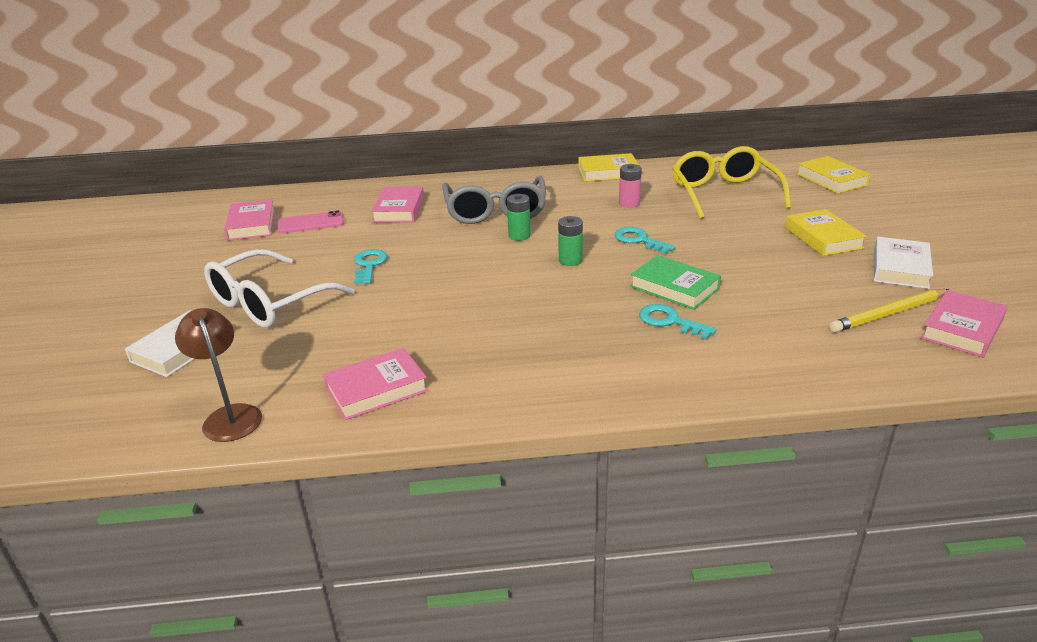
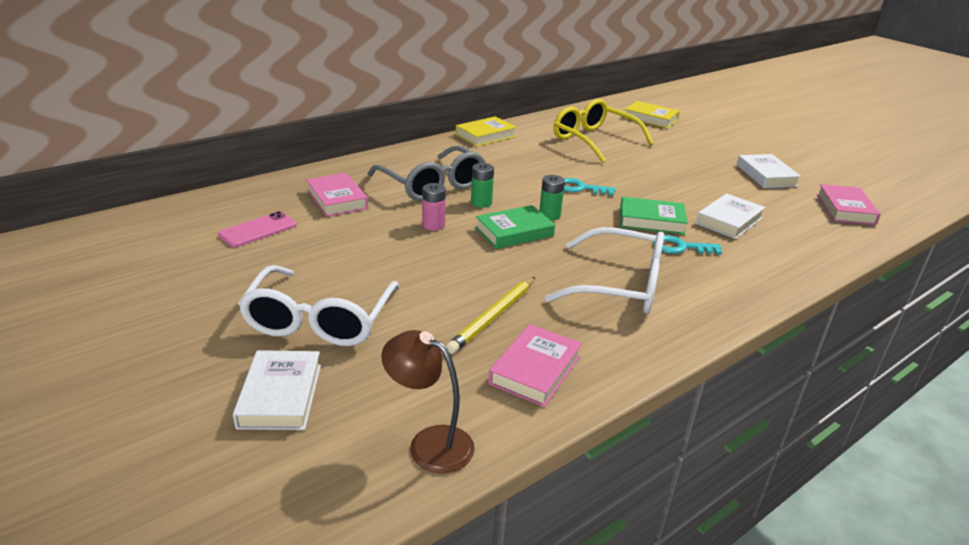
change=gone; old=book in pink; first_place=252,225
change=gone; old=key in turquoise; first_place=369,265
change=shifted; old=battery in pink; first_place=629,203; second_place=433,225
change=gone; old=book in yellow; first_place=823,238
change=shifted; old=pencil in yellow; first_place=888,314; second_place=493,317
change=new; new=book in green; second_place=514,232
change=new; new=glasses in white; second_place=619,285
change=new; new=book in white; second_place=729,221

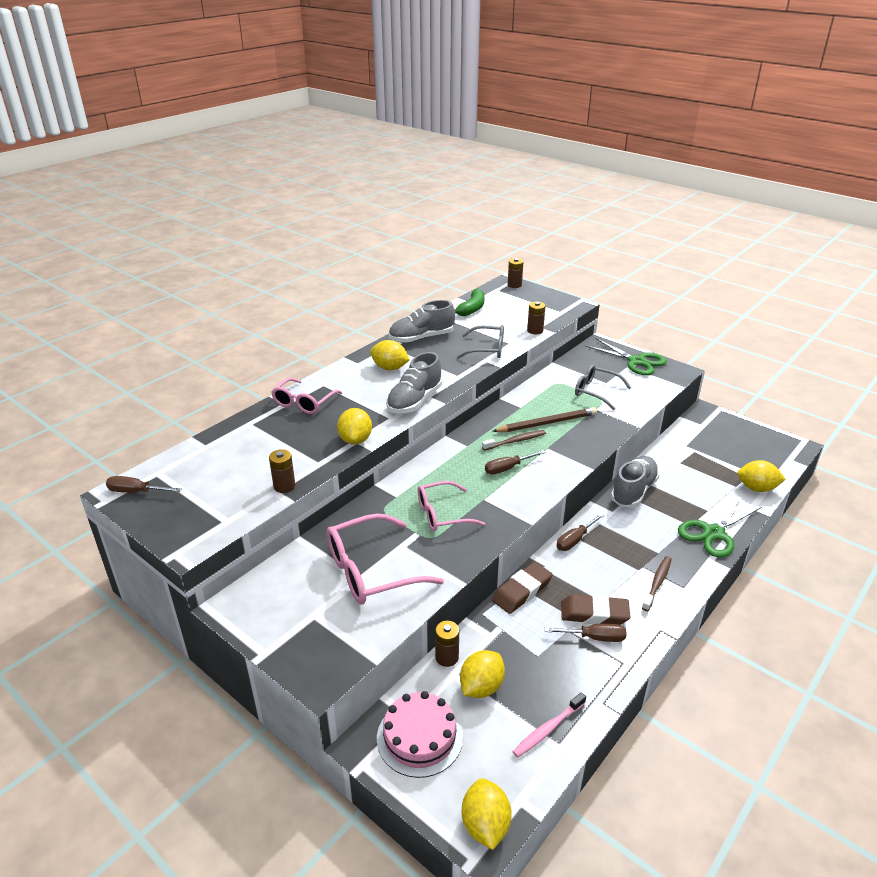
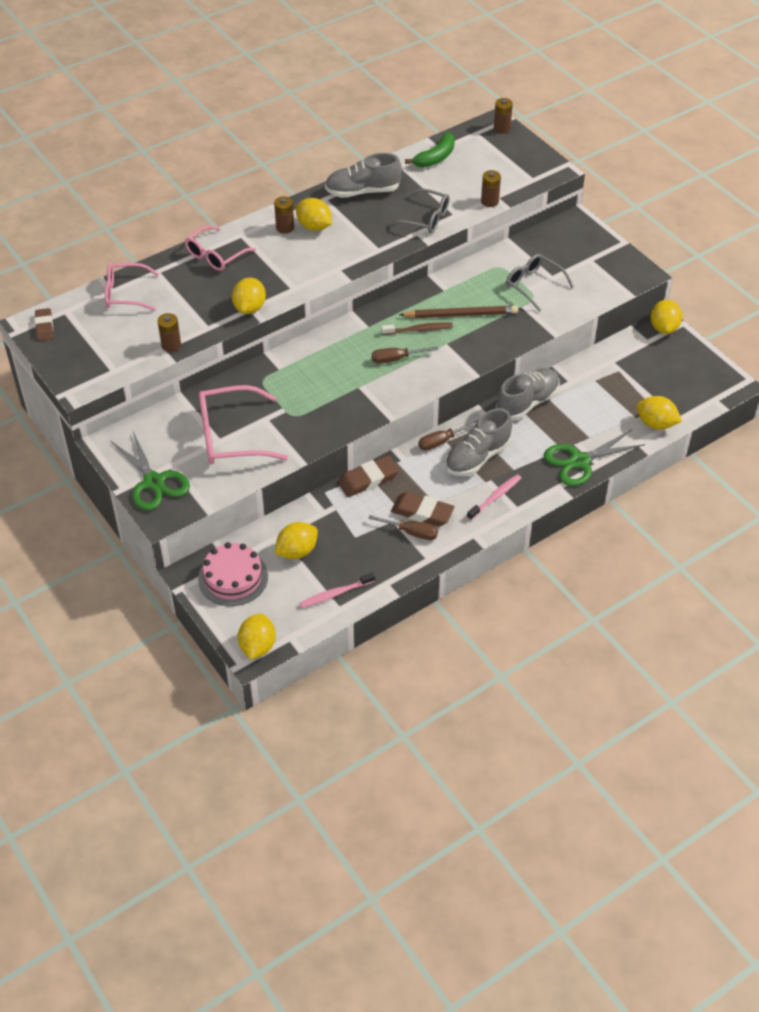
change=swapped; old=screwdriver in brown; new=eraser in brown; first_place=136,492; second_place=44,327
change=shifted; old=shoe in grey; first_place=414,401; second_place=477,457
change=shifted; old=glasses in pink; first_place=442,514; second_place=125,293
change=shifted; old=battery in brown; first_place=447,657; second_place=285,228
change=shifted; old=scissors in green; first_place=636,361; second_place=154,482
change=repainted; old=toothbrush in brown; new=toothbrush in pink; first_place=657,583; second_place=495,497
change=new; new=lemon in yellow; second_place=664,328

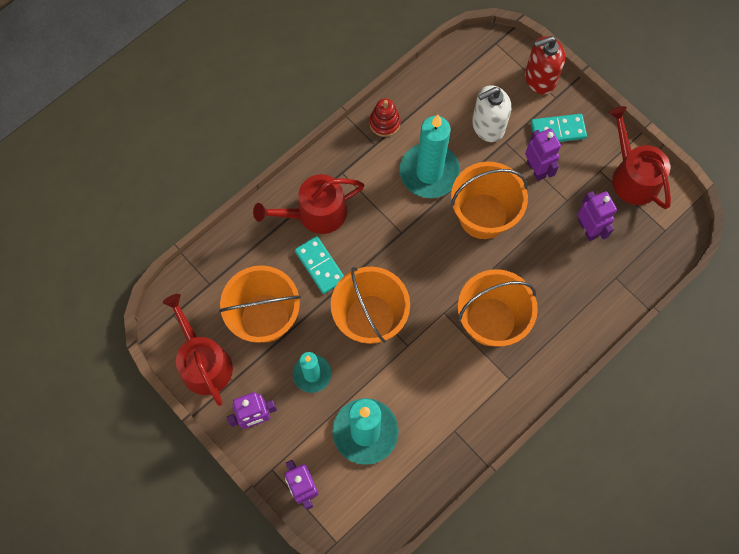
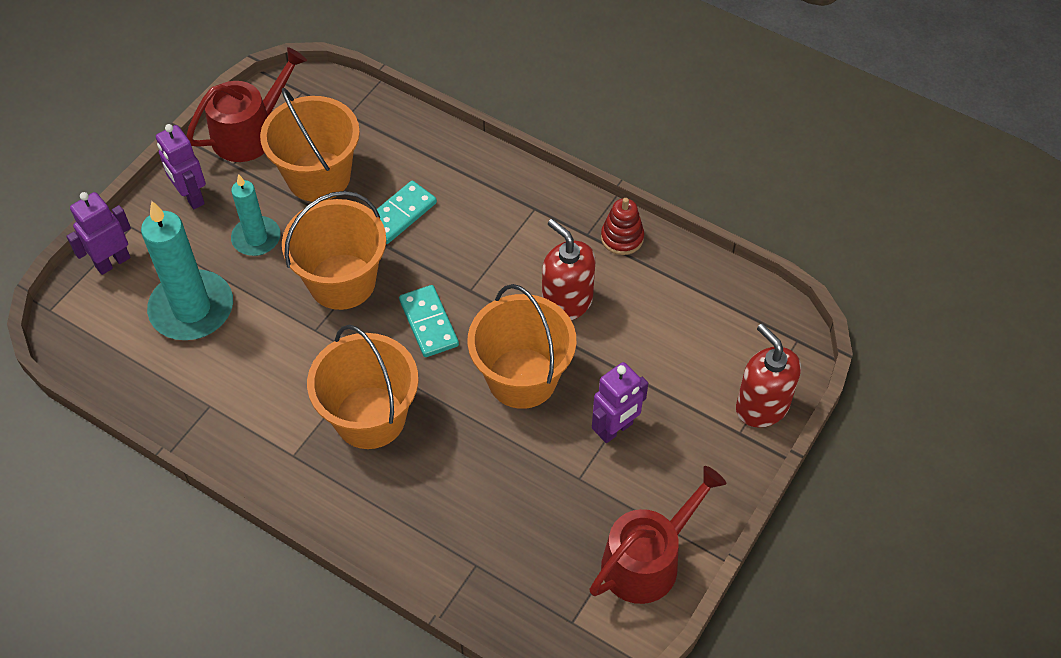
change=gone; old=watering can in red; first_place=315,213
change=swapped; old=candle in turquoise; new=soap dispenser in red; first_place=429,172; second_place=567,302
change=gone; old=soap dispenser in white; first_place=487,126
change=shifted; old=domino in turquoise; first_place=558,130; second_place=428,323
change=gone; old=robot in purple; first_place=588,229

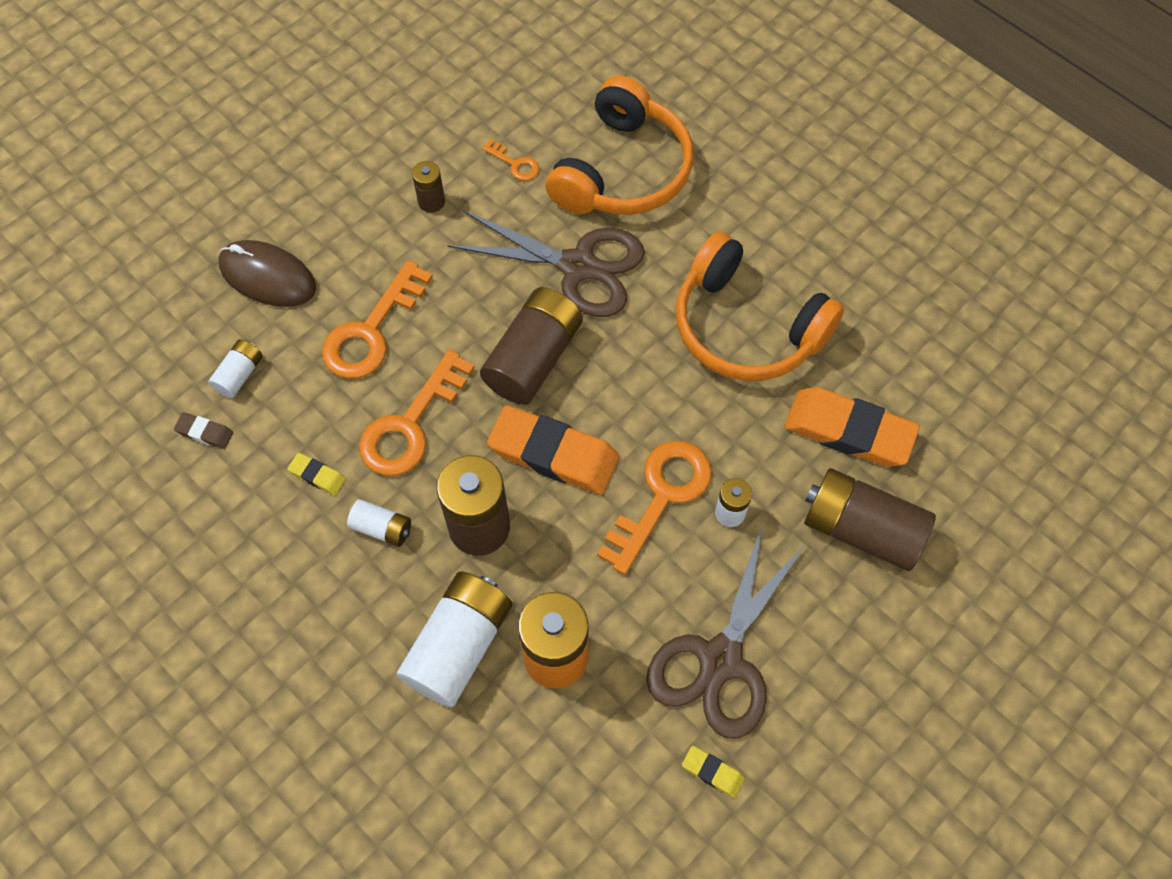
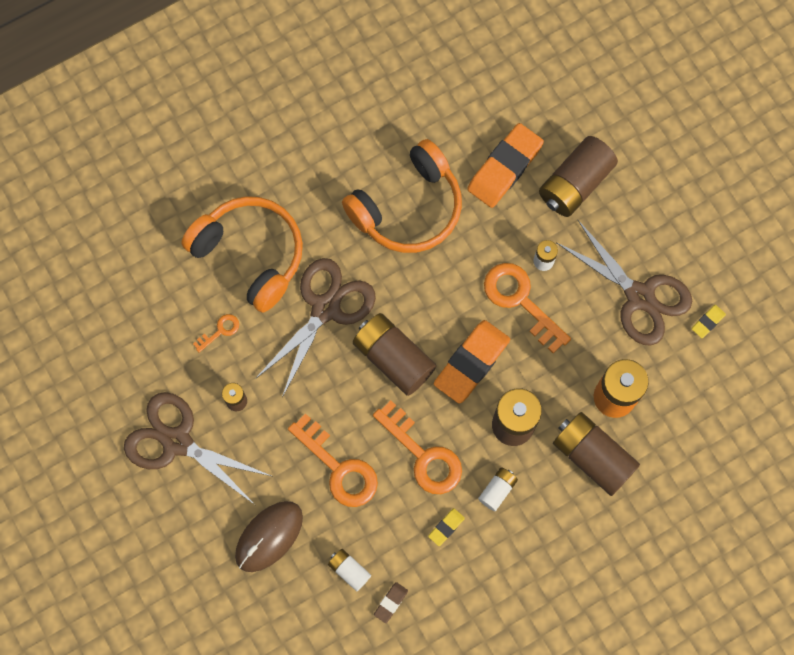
change=repainted; old=battery in white; new=battery in brown; first_place=459,645; second_place=592,456
change=new; new=scissors in brown; second_place=177,442

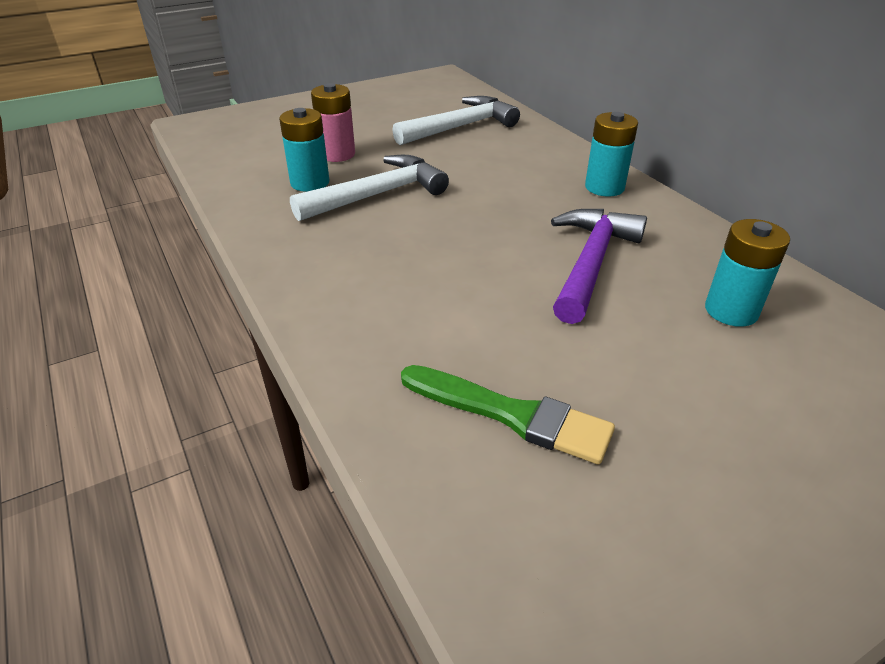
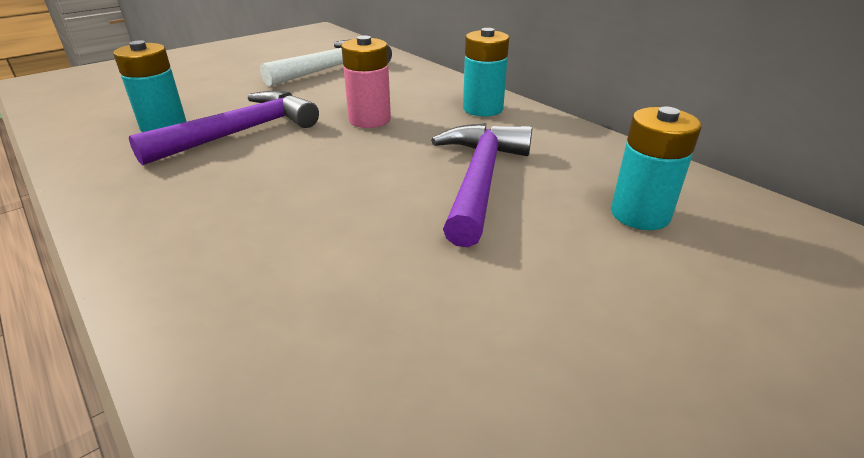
change=repainted; old=hammer in white; new=hammer in purple; first_place=378,195; second_place=241,132
change=shifted; old=battery in pink; first_place=337,154; second_place=369,120
change=gone; old=brush in green; first_place=512,415

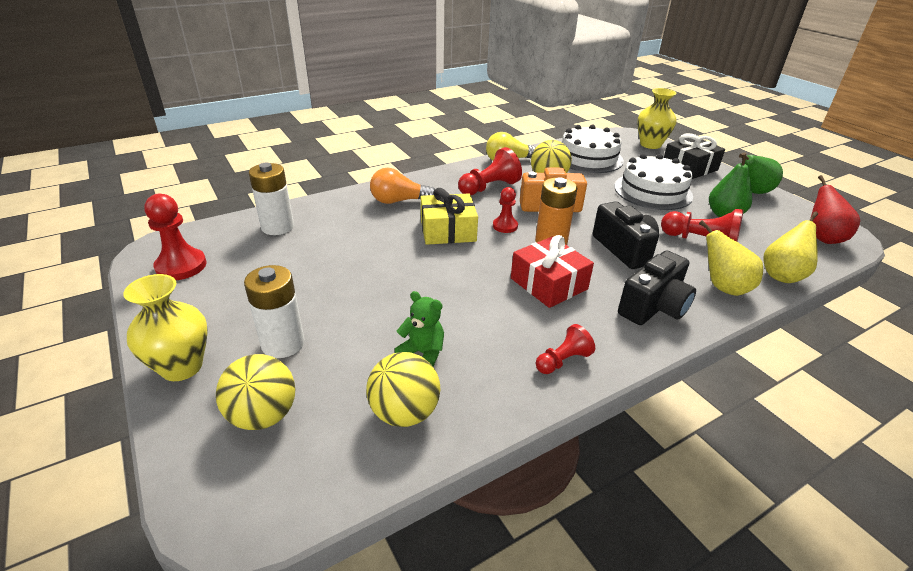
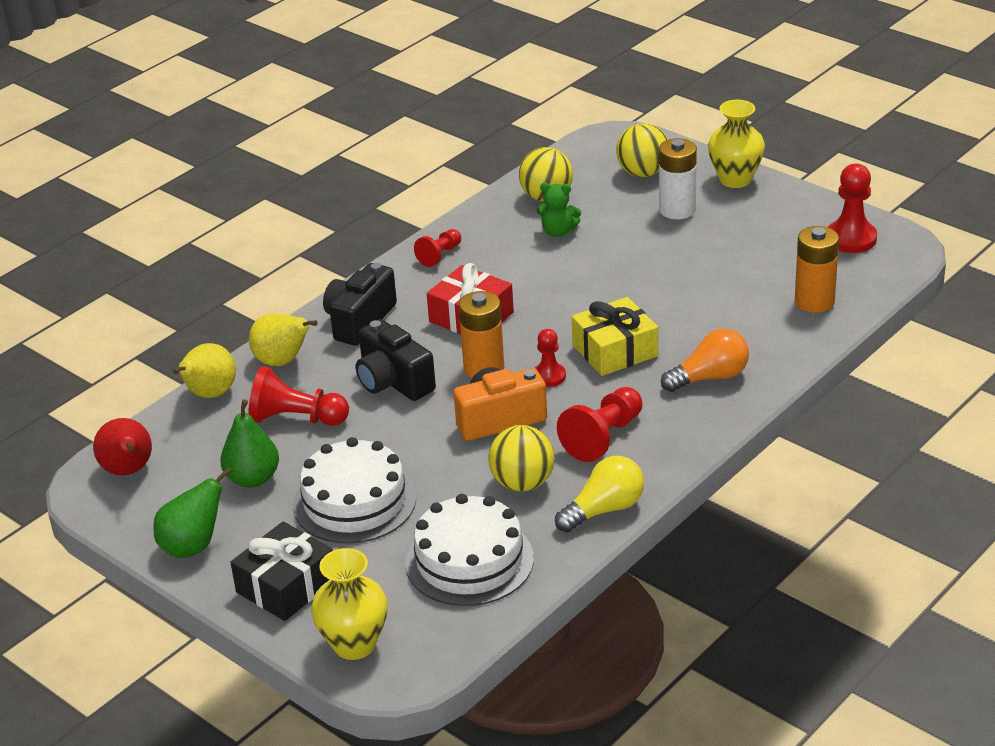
change=repainted; old=battery in white; new=battery in orange; first_place=277,227; second_place=814,301

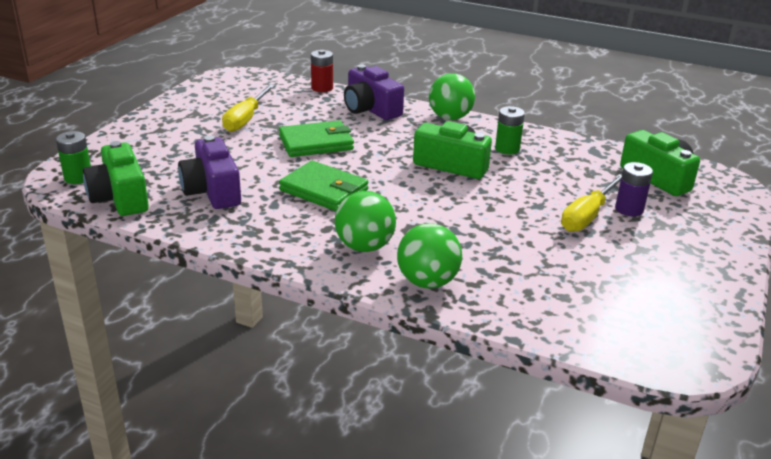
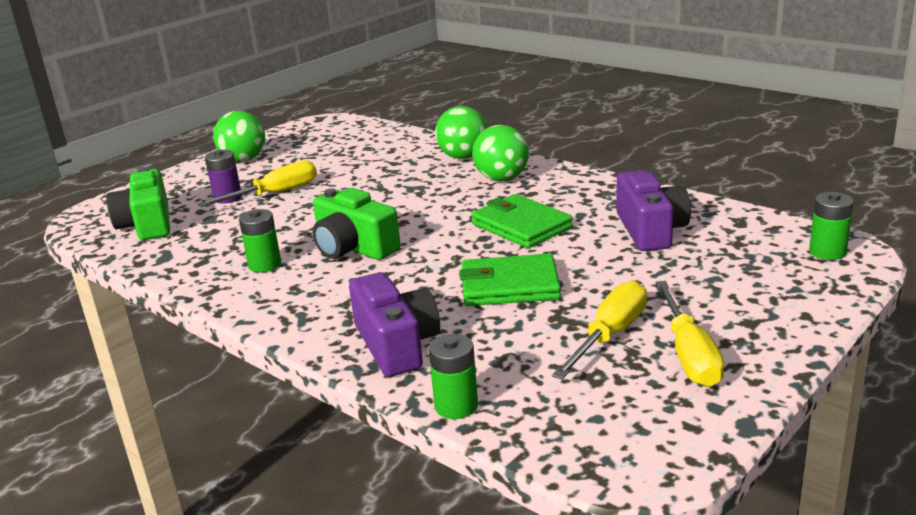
change=gone; old=camera in green; first_place=120,197
change=repainted; old=battery in red; new=battery in green; first_place=322,88; second_place=456,406
change=shifted; old=ball in green; first_place=450,117; second_place=243,159
change=new; new=screwdriver in yellow; second_place=689,354

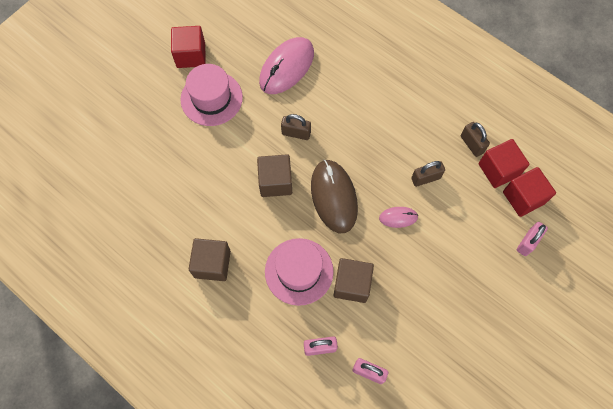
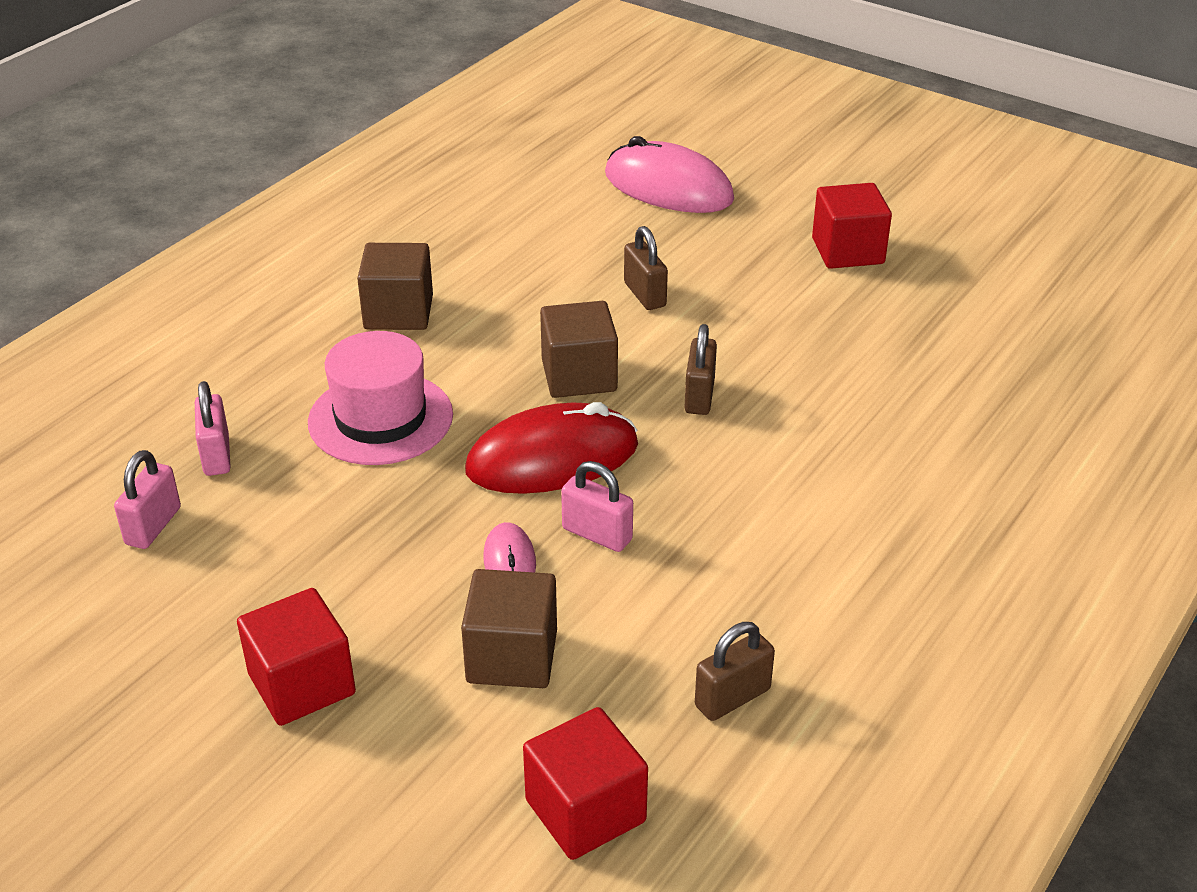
change=gone; old=hat in pink; first_place=211,98
change=shifted; old=mouse in pink; first_place=286,67; second_place=668,187
change=repainted; old=mouse in brown; new=mouse in red; first_place=334,197; second_place=552,458
change=shifted; old=cube in brown; first_place=352,284; second_place=512,656
change=shifted; old=padlock in brown; first_place=425,178; second_place=645,294
change=shifted; old=cube in red; first_place=498,170; second_place=302,684
change=shifted; old=padlock in pink; first_place=527,242; second_place=597,534

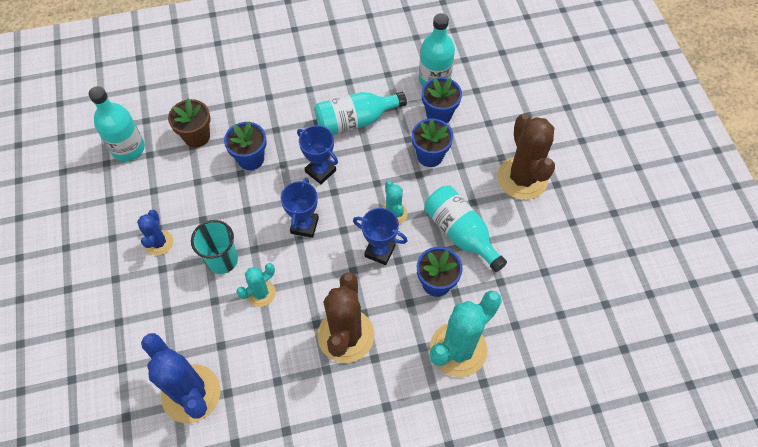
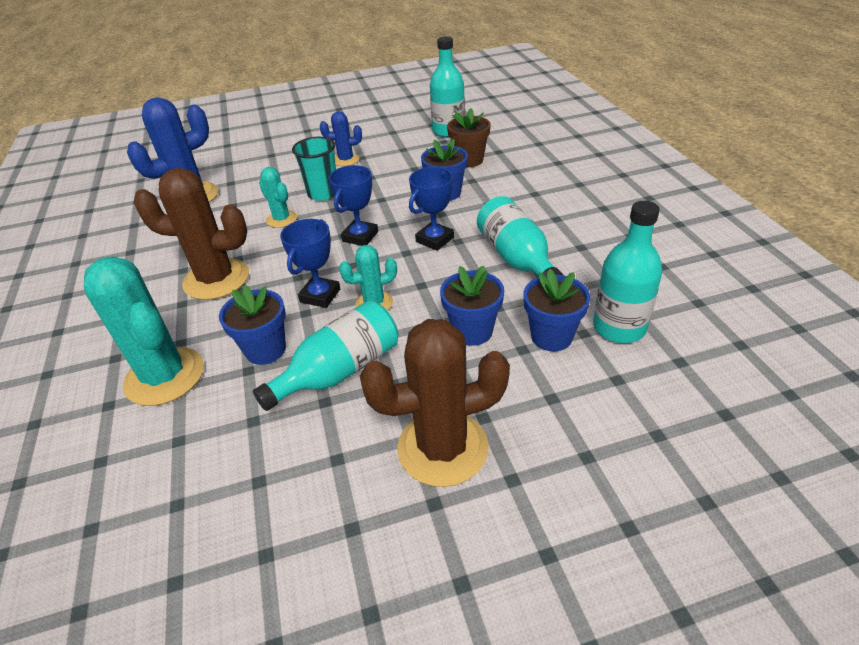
change=rotated; old=trophy in blue; first_place=304,225; second_place=360,236; degrees=-75

